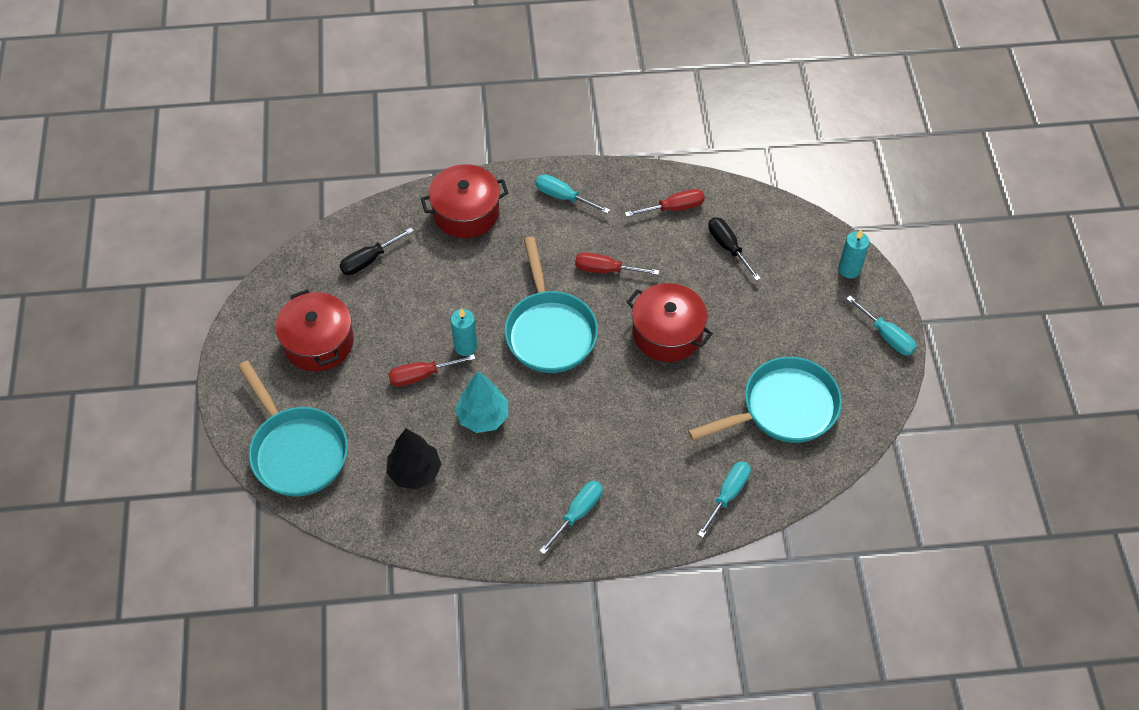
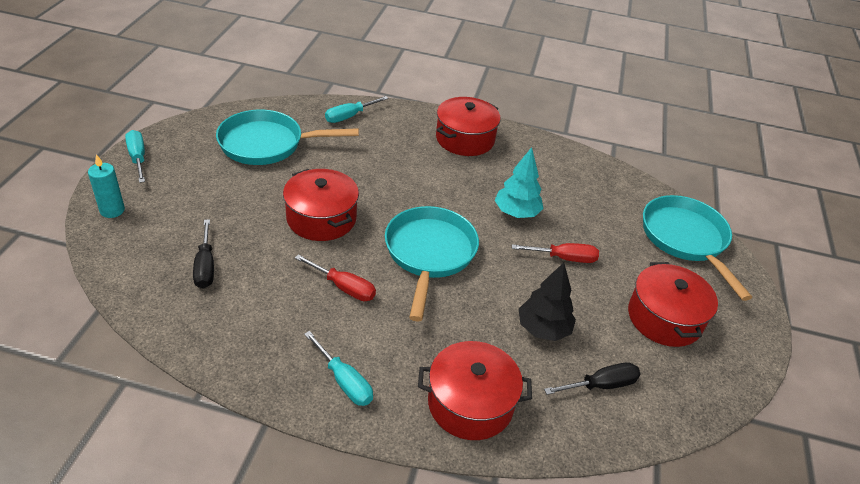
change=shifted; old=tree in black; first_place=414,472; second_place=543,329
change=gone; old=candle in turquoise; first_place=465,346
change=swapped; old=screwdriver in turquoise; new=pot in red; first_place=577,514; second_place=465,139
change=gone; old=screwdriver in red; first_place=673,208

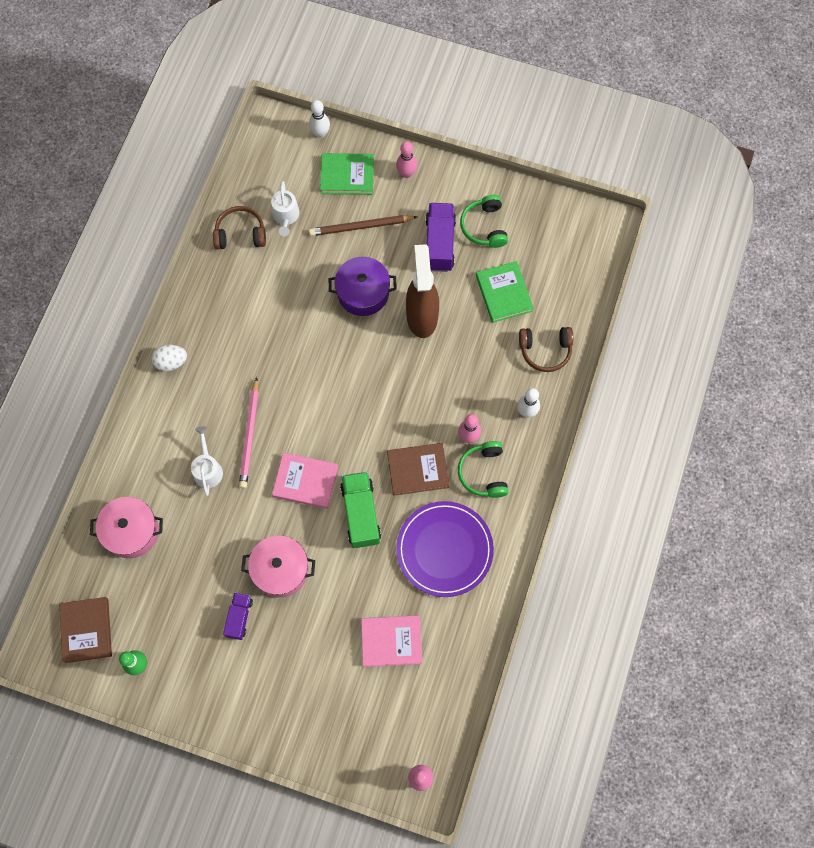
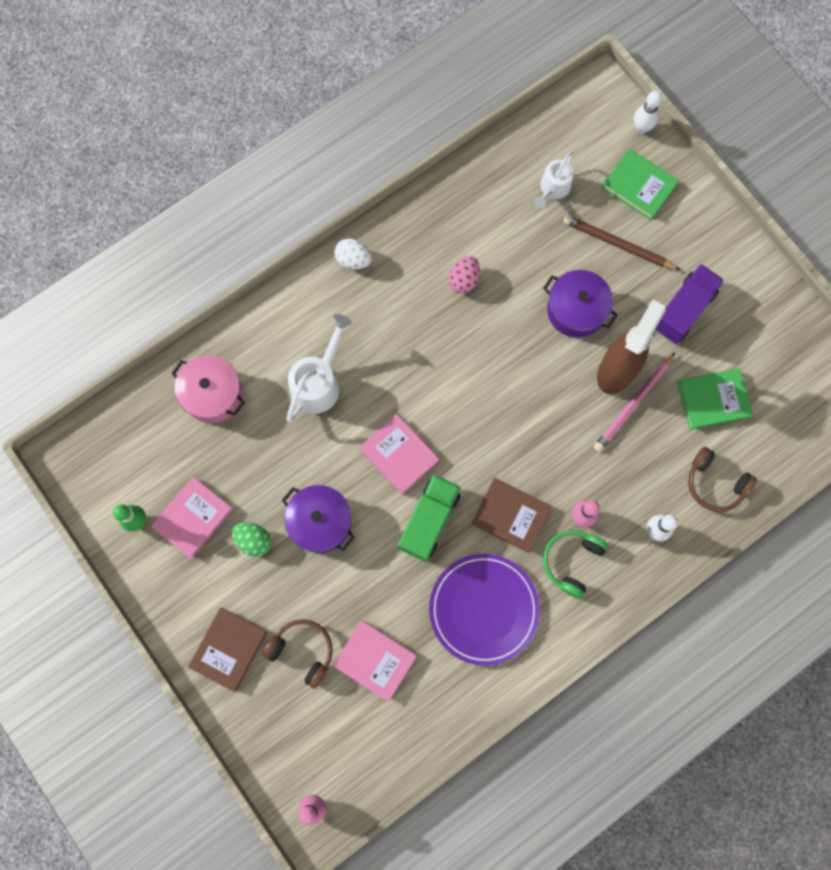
change=shifted; old=book in brown; first_place=86,630; second_place=229,649
change=scaled; old=watering can in white; first_place=207,469; second_place=318,382; factor=1.52
change=shifted; old=headphones in brown; first_place=240,233; second_place=302,651
change=swapped; old=truck in purple; new=egg in green; first_place=239,617; second_place=254,540
change=shifted; old=pencil in pink; first_place=250,435; second_place=633,404
change=repainted; old=pot in pink; new=pot in purple; first_place=280,570; second_place=320,522
change=gone; old=bowling pin in pink; first_place=406,173
change=gone; old=headphones in green; first_place=484,226
change=rotated; old=book in green; first_place=504,293; second_place=713,400; degrees=60
change=new; new=book in pink; second_place=193,518
change=new; new=egg in pink; second_place=463,280

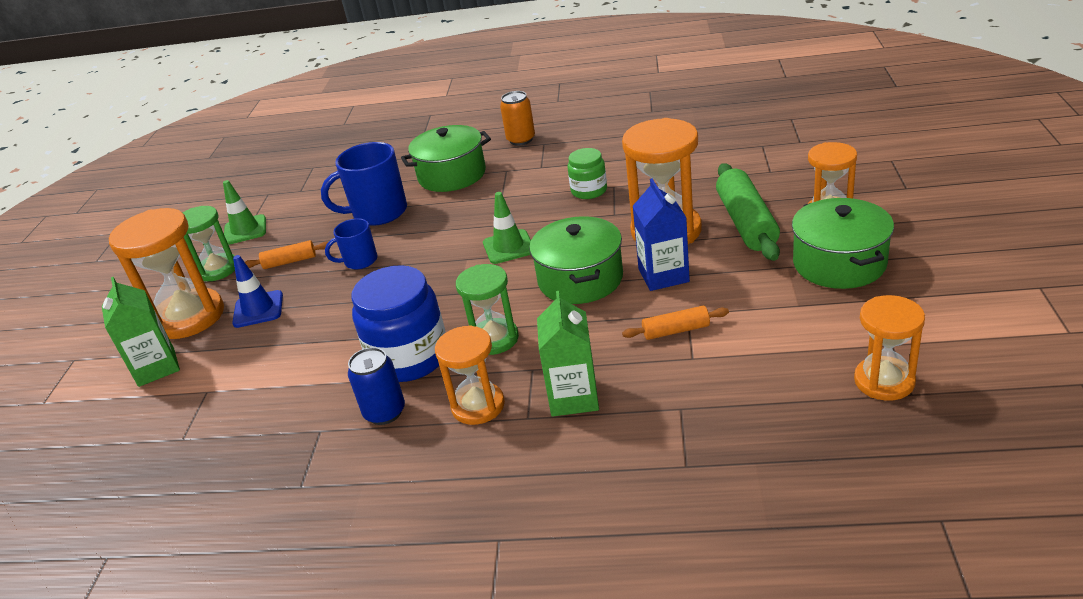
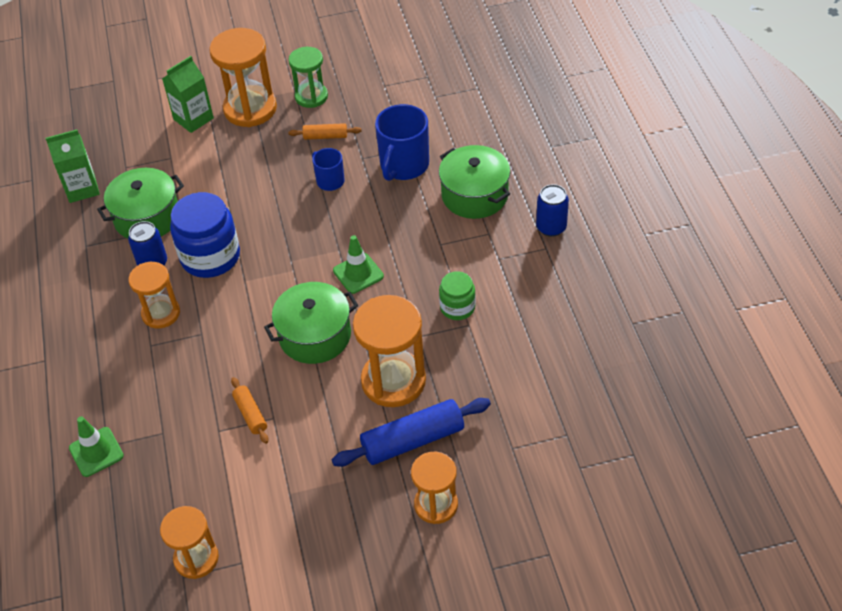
change=shifted; old=traffic cone in green; first_place=245,230; second_place=96,452
change=gone; old=traffic cone in blue; first_place=258,309
change=rotated; old=rolling pin in orange; first_place=290,261; second_place=325,136; degrees=-60
change=rotated; old=mug in blue; first_place=378,213; second_place=404,165; degrees=-120
change=gone; old=hourglass in green; first_place=494,339
change=repainted; old=can in orange; new=can in blue; first_place=521,140; second_place=551,227
change=shifted; old=carton in green; first_place=573,397; second_place=82,188
change=gone; old=carton in blue; first_place=663,275
change=repainted; old=rolling pin in green; new=rolling pin in blue; first_place=746,223; second_place=413,440
change=shifted; old=pot in green; first_place=839,263; second_place=147,217

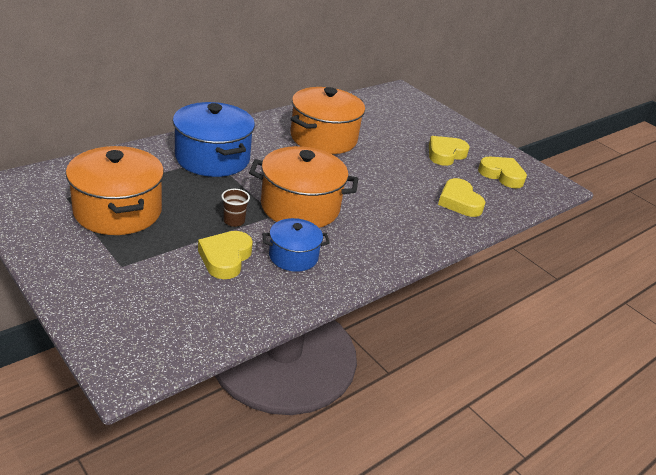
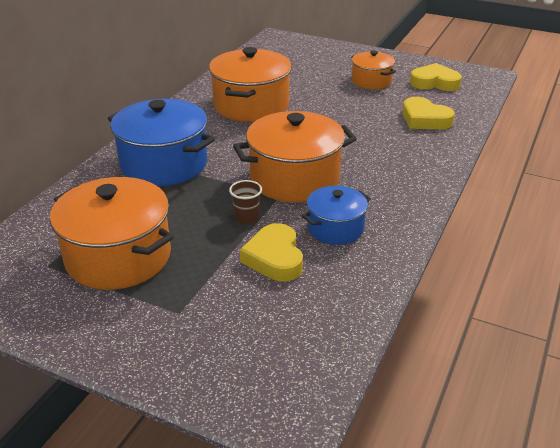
change=swapped; old=heart in yellow; new=pot in orange; first_place=445,154; second_place=371,81

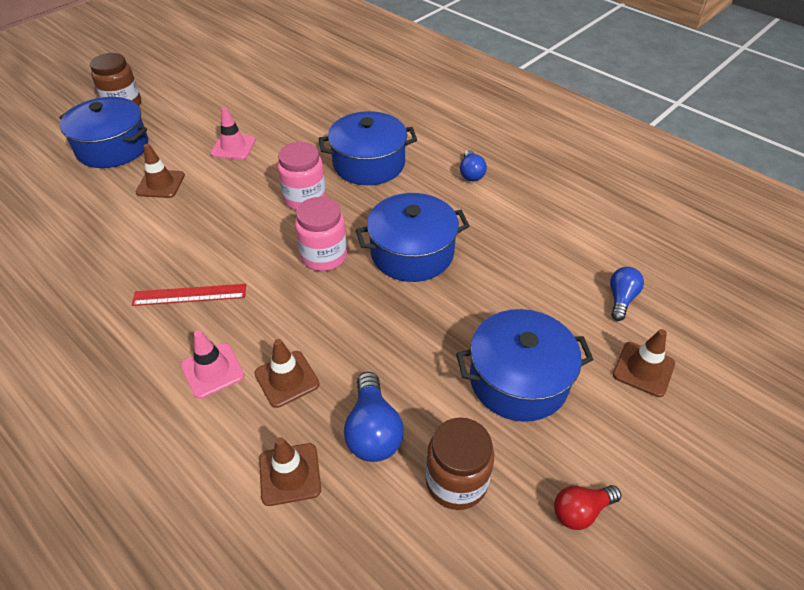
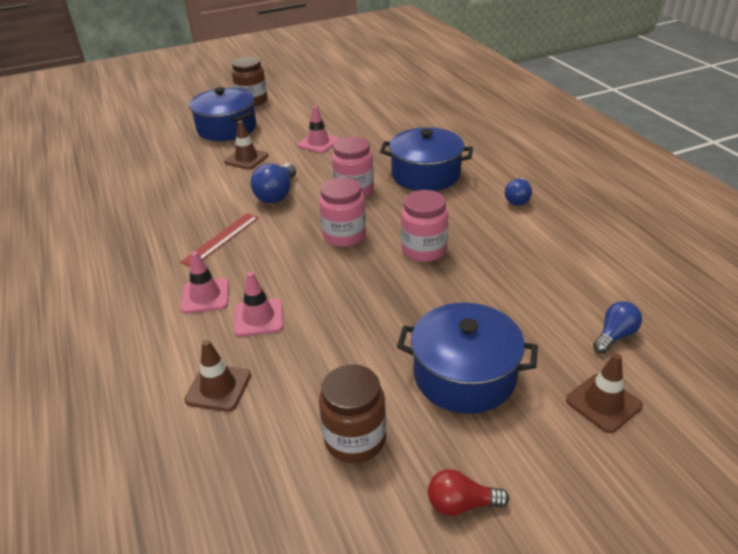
change=rotated; old=ruler in red; first_place=189,295; second_place=221,239; degrees=-75
change=repainted; old=traffic cone in brown; new=traffic cone in pink; first_place=287,379; second_place=258,318
change=shifted; old=light bulb in blue; first_place=373,431; second_place=277,194
change=swapped; old=pot in blue; new=jar in pink; first_place=412,253; second_place=424,250

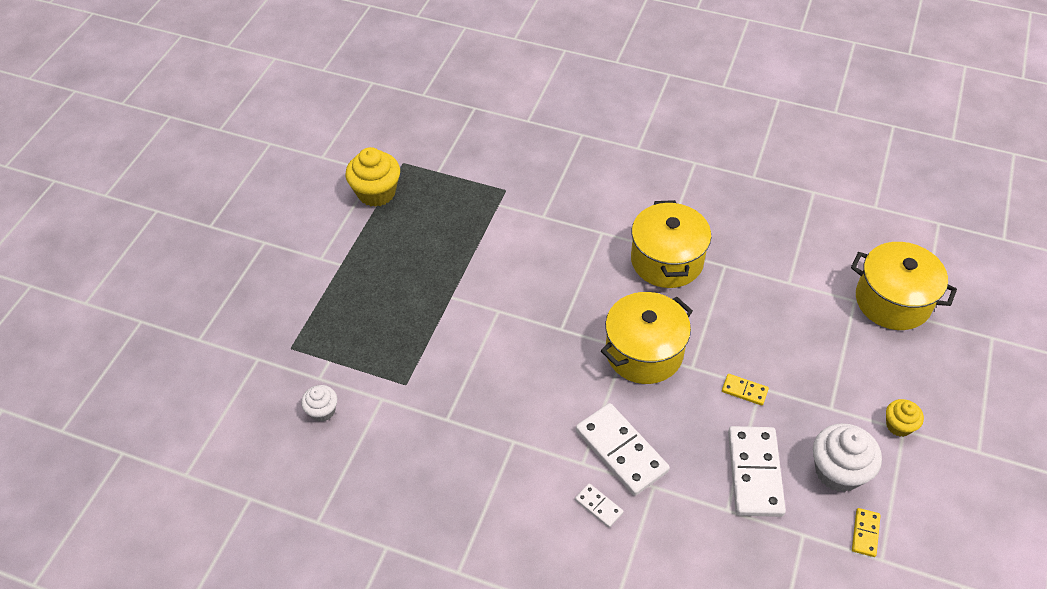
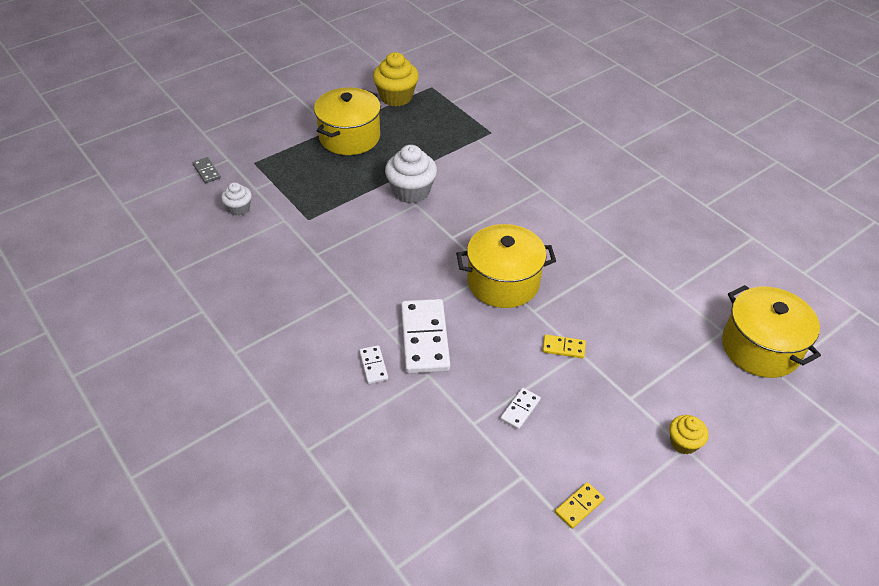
change=shifted; old=pot in yellow; first_place=667,260; second_place=349,137
change=rotated; old=domino in yellow; first_place=744,391; second_place=563,348; degrees=-45
change=scaled; old=domino in white; first_place=755,473; second_place=520,410; factor=0.47
change=shifted; old=cupcake in white; first_place=838,471; second_place=411,191
change=new; new=domino in grey; second_place=206,171

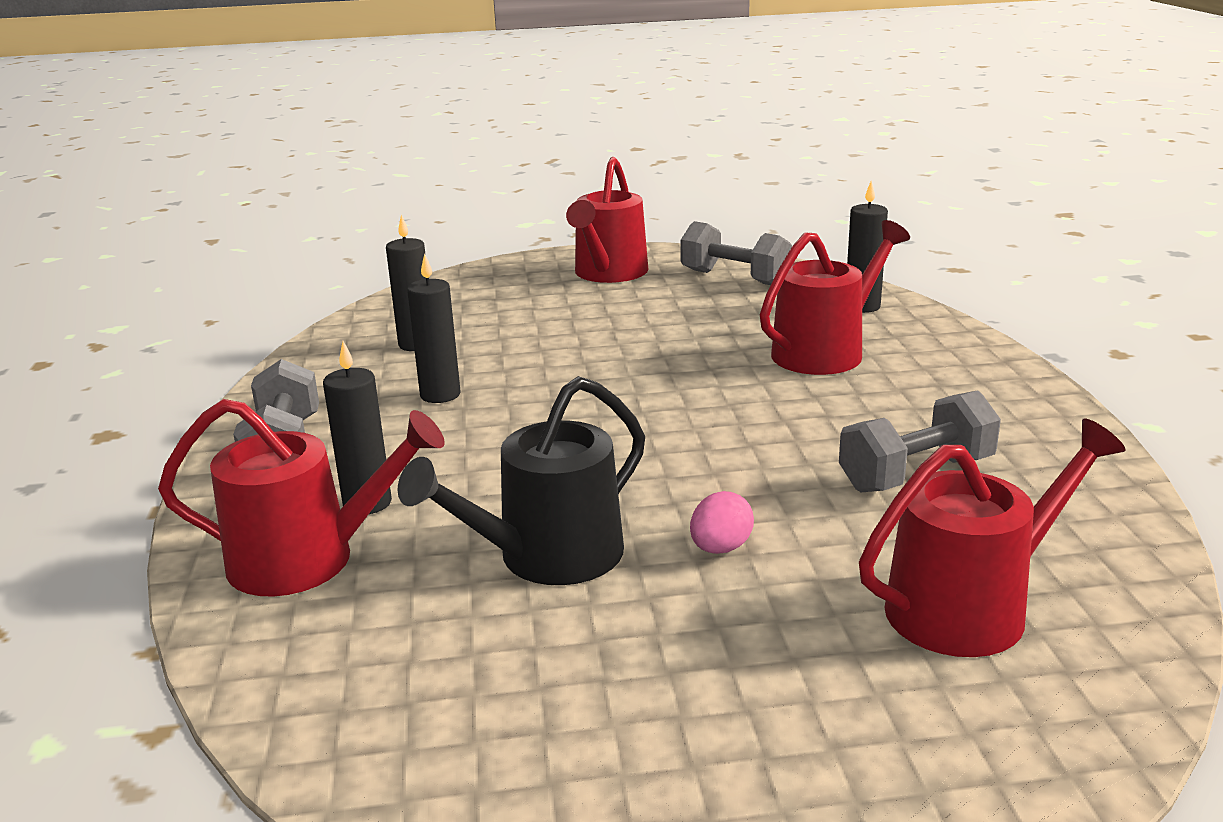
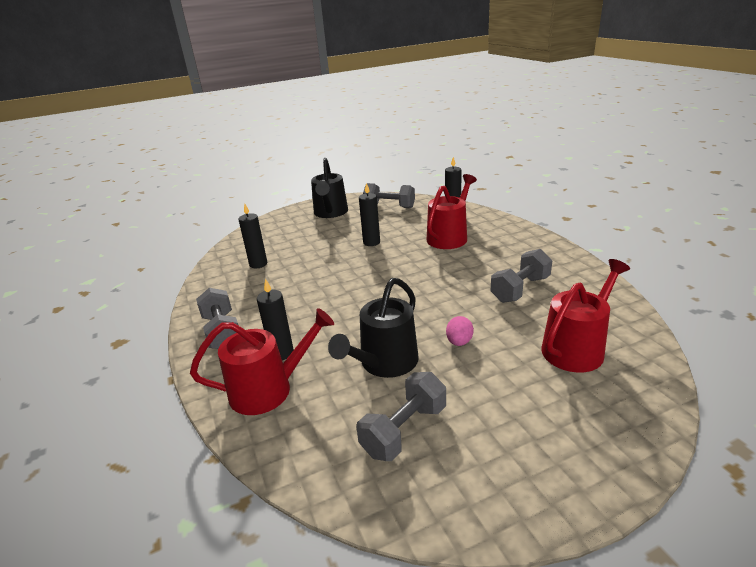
change=shifted; old=candle in black; first_place=440,395; second_place=371,242
change=repainted; old=watering can in red; new=watering can in black; first_place=608,273; second_place=330,213
change=new; new=dumbbell in grey; second_place=404,430

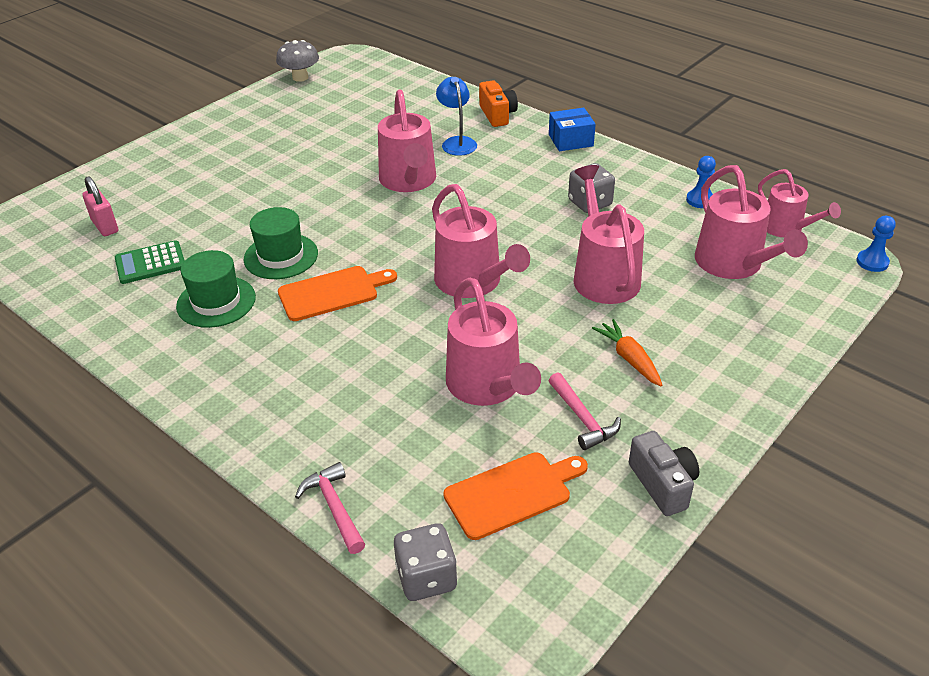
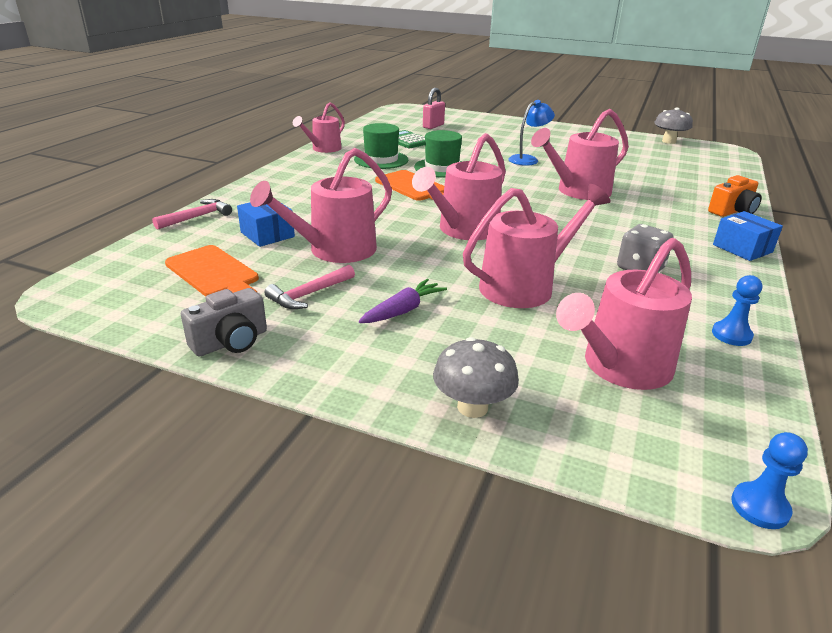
change=gone; old=dice in grey; first_place=426,577
change=shifted; old=lamp in blue; first_place=457,142; second_place=528,159
change=repainted; old=carrot in orange; new=carrot in purple; first_place=629,358; second_place=403,310
change=shifted; old=watering can in pink; first_place=786,228; second_place=323,149
change=new; new=box in blue; second_place=267,234
change=new; new=mushroom in grey; second_place=472,407

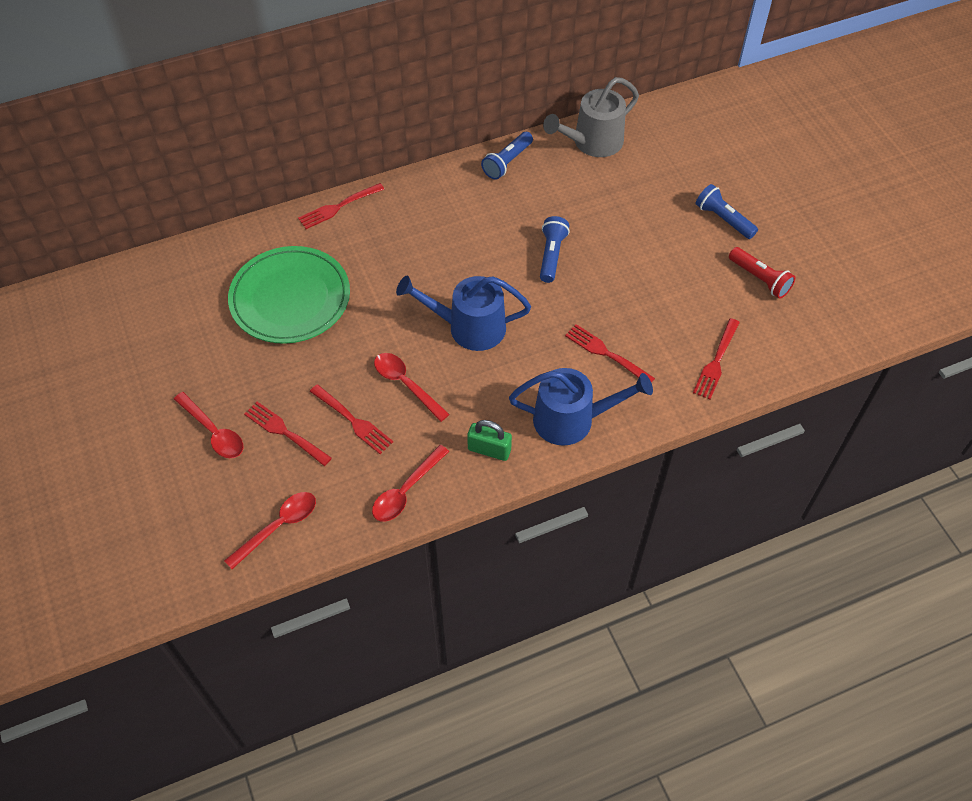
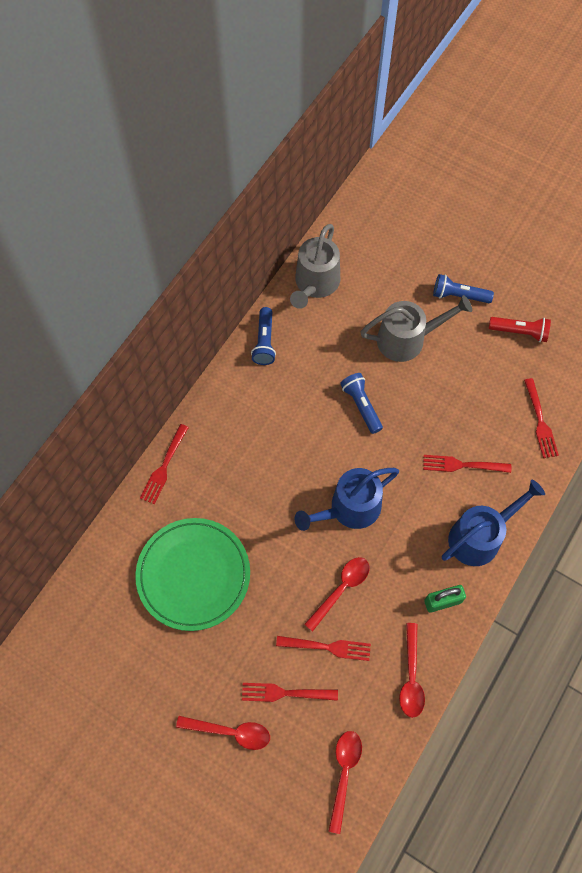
change=rotated; old=spoon in red; first_place=406,384; second_place=341,589; degrees=120
change=new; new=watering can in grey; second_place=407,339

